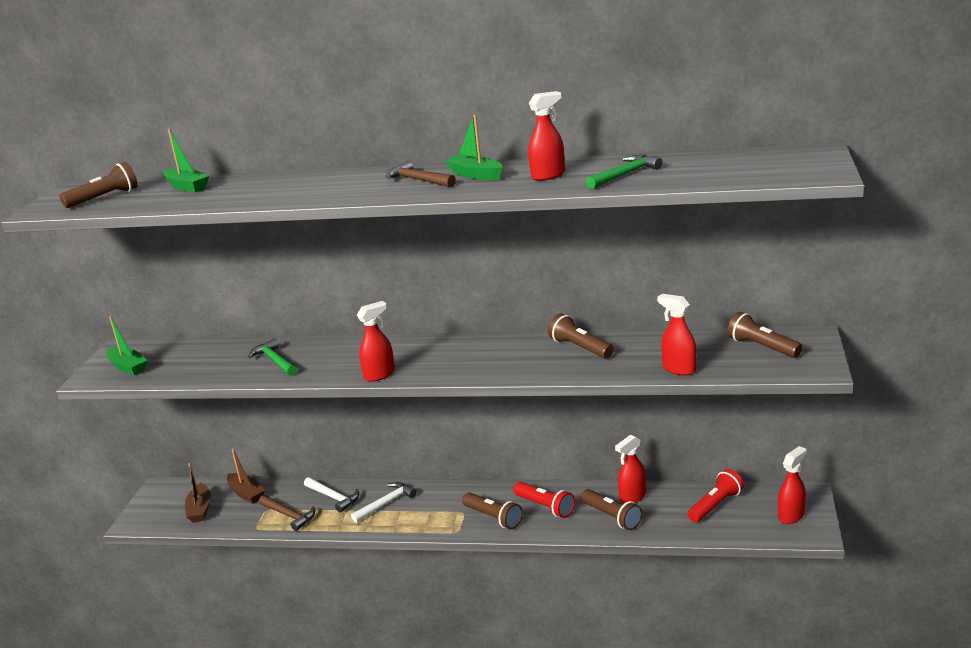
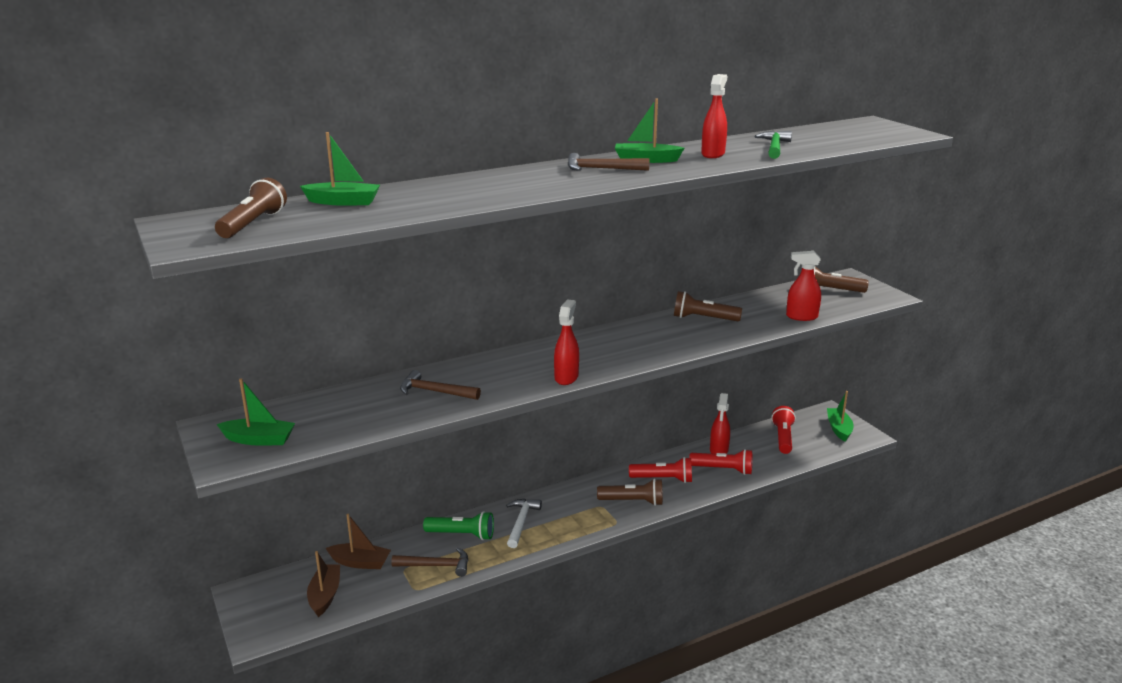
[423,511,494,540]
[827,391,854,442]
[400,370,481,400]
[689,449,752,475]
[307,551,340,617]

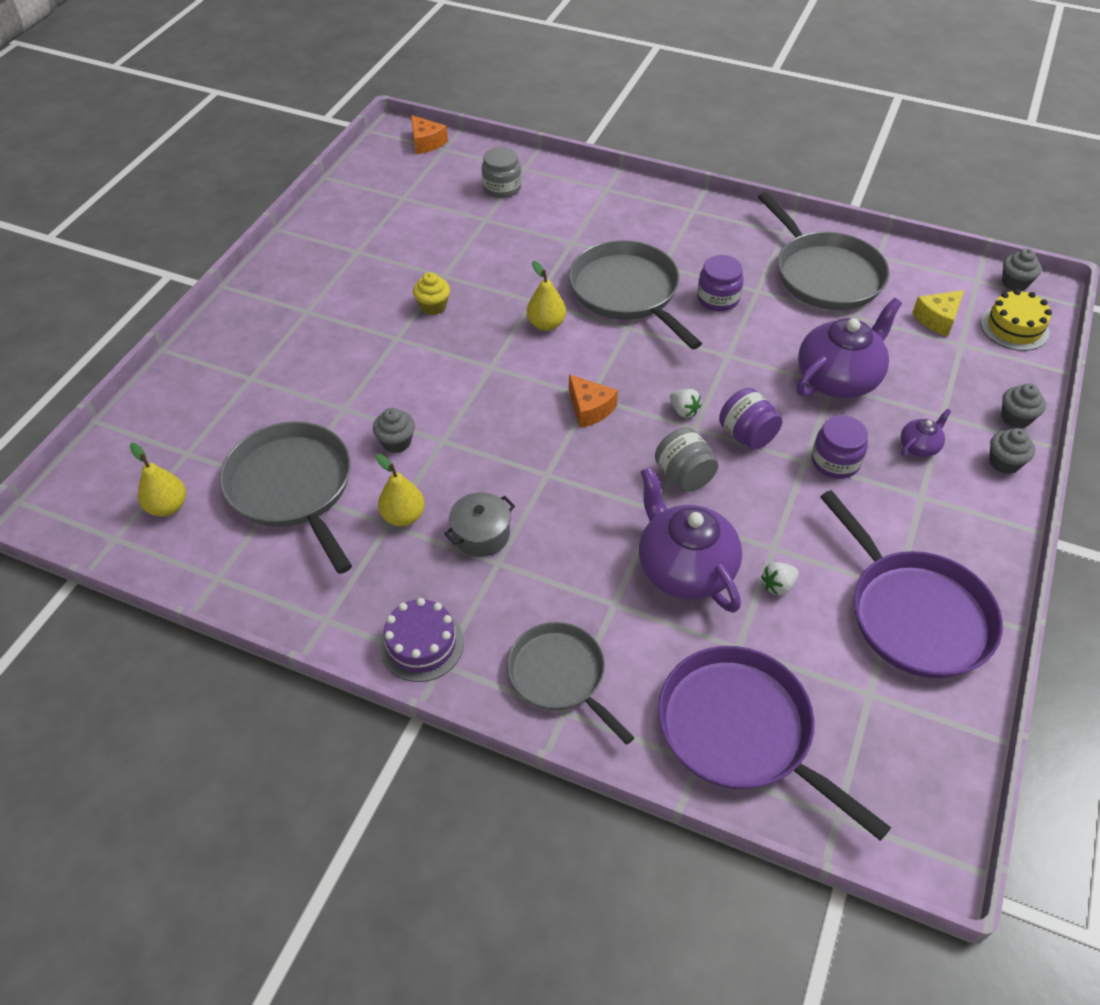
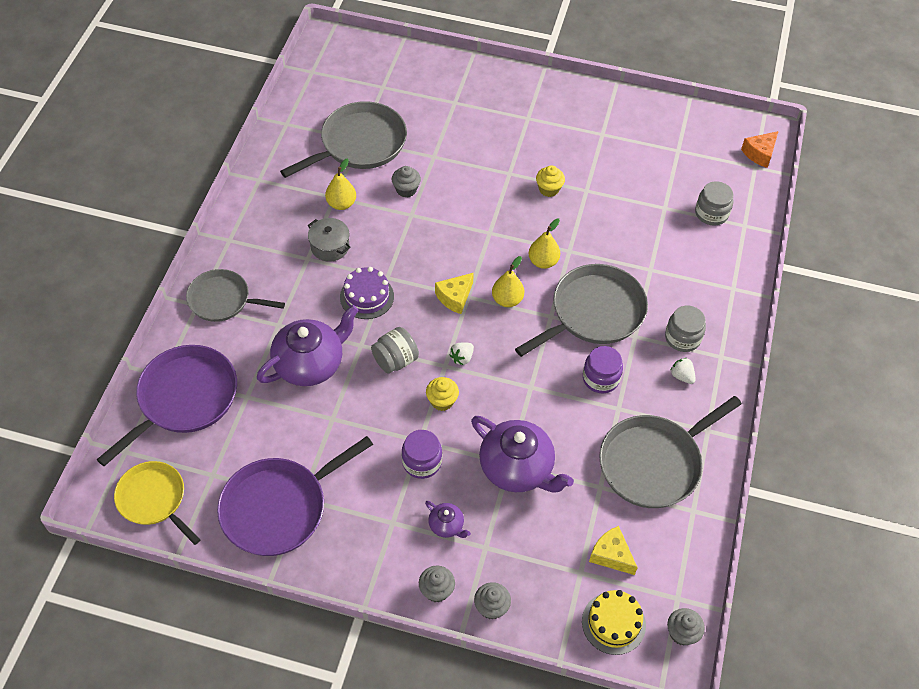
[114,461,201,545]
[665,306,706,352]
[492,256,524,307]
[340,267,394,319]
[670,358,696,384]
[426,377,459,411]
[435,273,474,314]
[186,269,285,322]

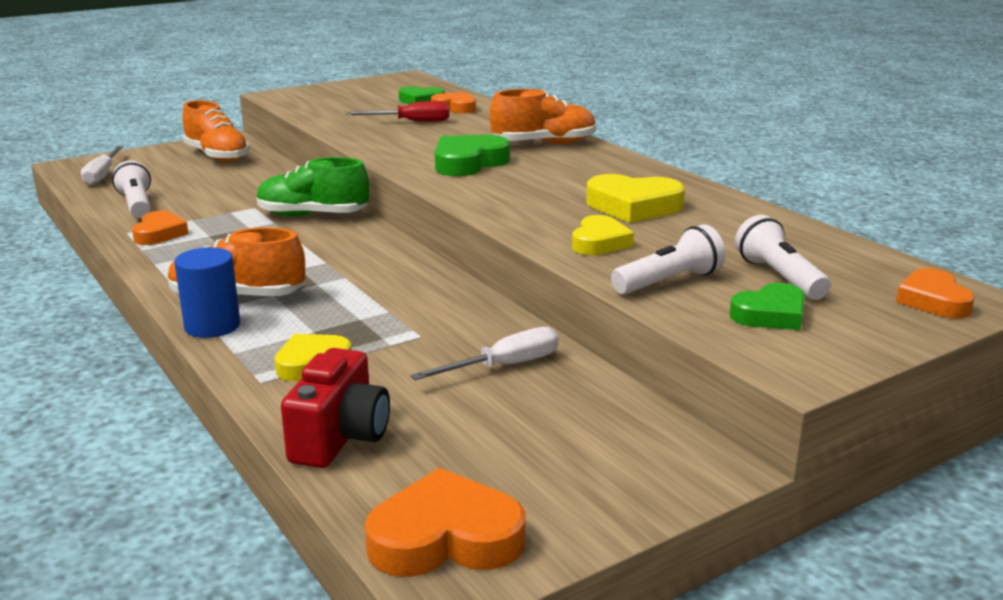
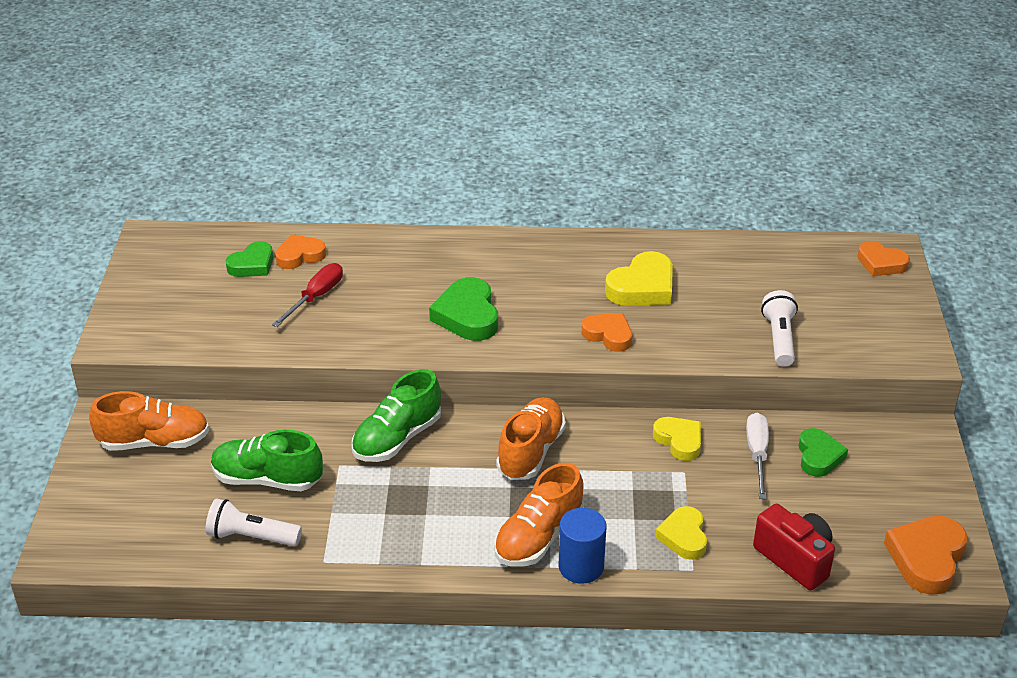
[81,146,123,185] (first image)
[735,215,831,300] (first image)
[211,430,323,491]
[582,313,632,352]
[496,397,566,480]
[653,417,701,461]
[798,428,848,477]

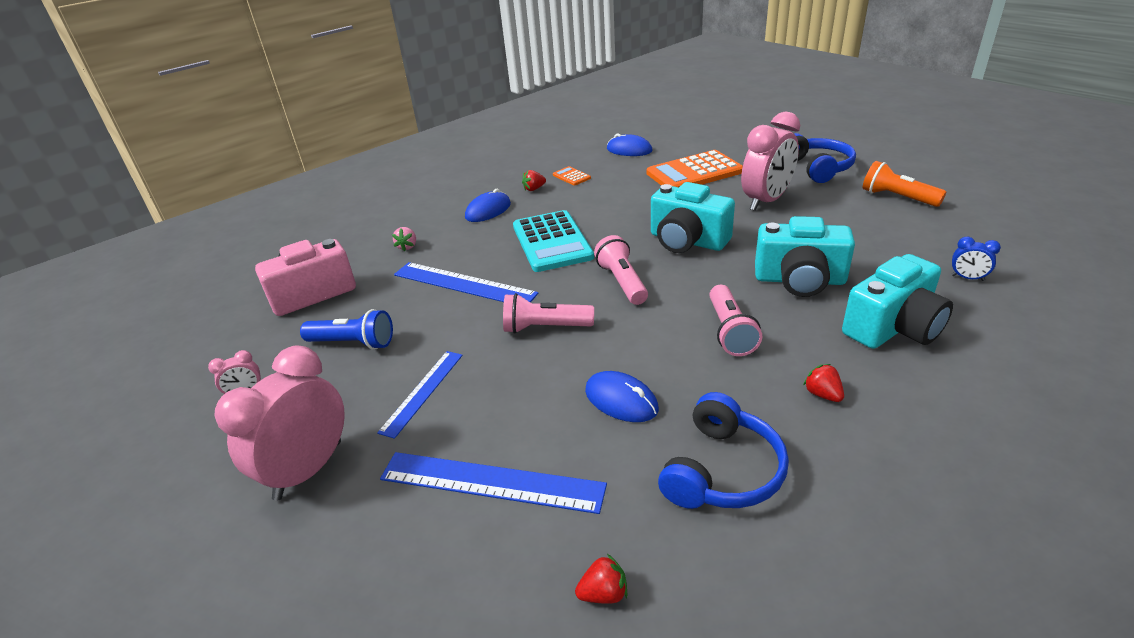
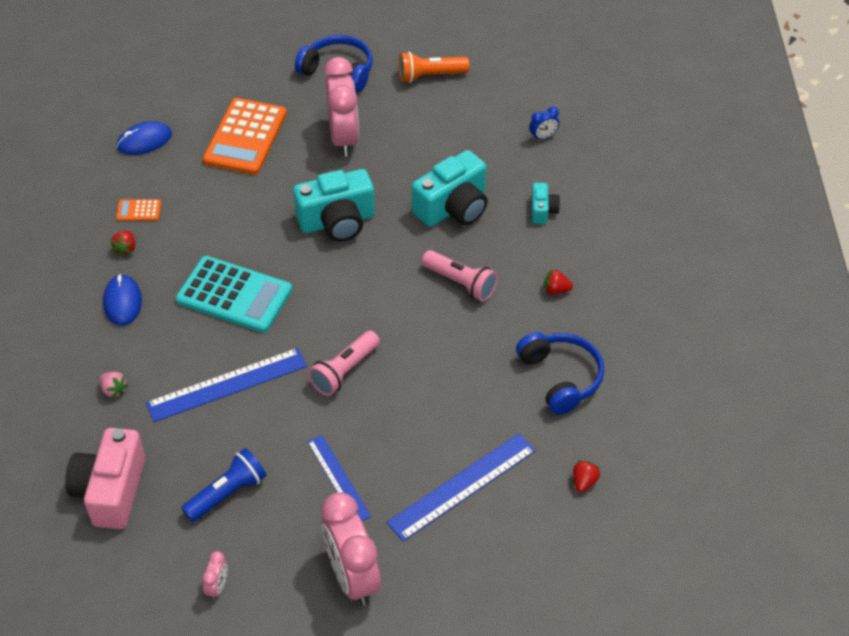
[585,371,659,422] (first image)
[594,235,648,305] (first image)
[532,183,560,224]

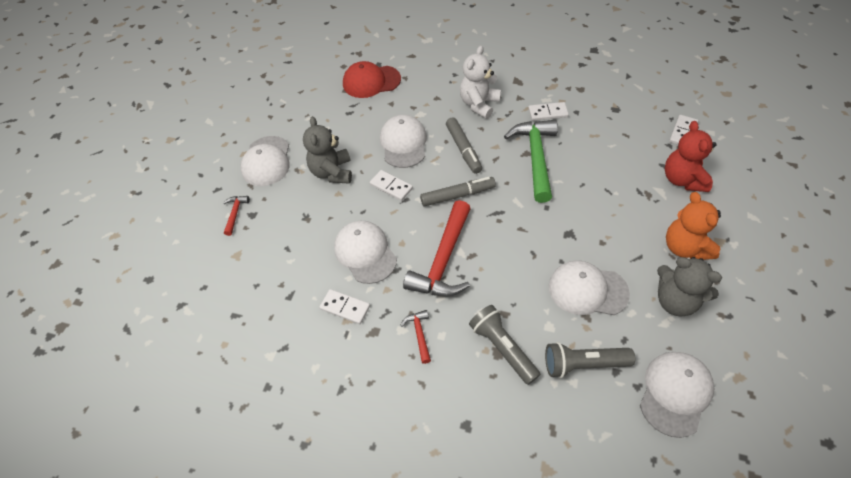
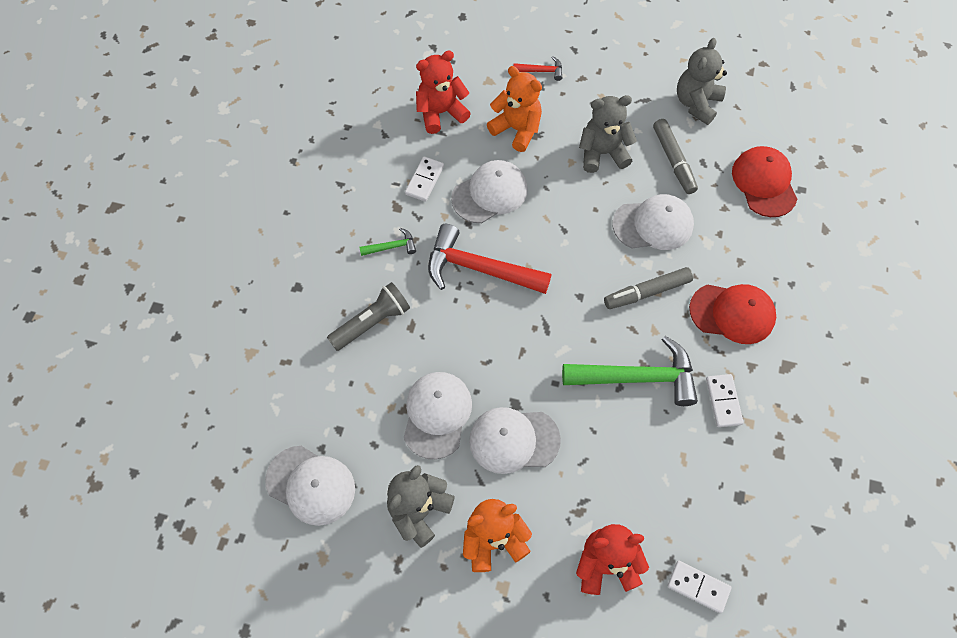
[370,170,413,201] (first image)
[545,342,635,378] (first image)
[416,51,471,134]
[487,66,542,152]
[677,38,727,125]
[469,407,561,474]
[653,119,698,194]
[689,284,776,344]
[359,228,416,256]

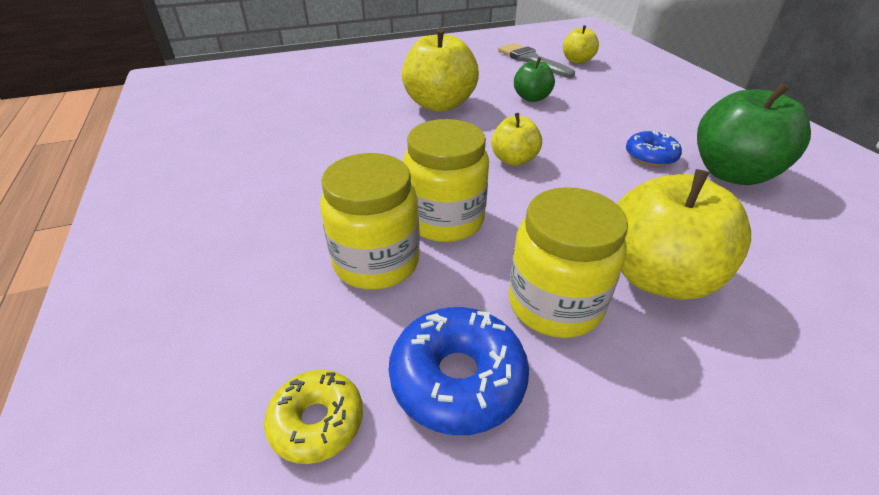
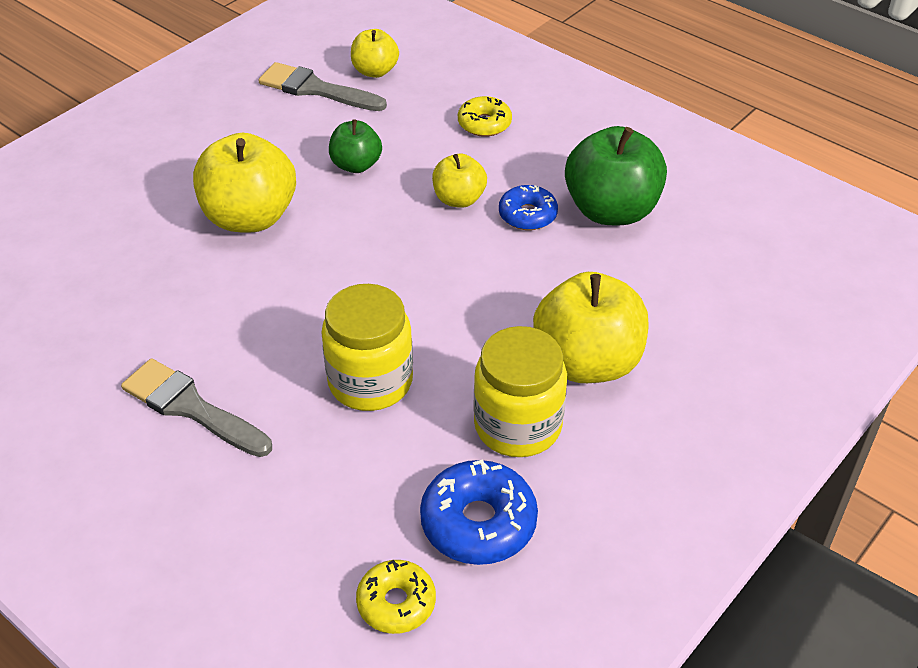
[320,153,420,290] (first image)
[121,358,272,457]
[458,96,512,137]
[432,154,487,208]

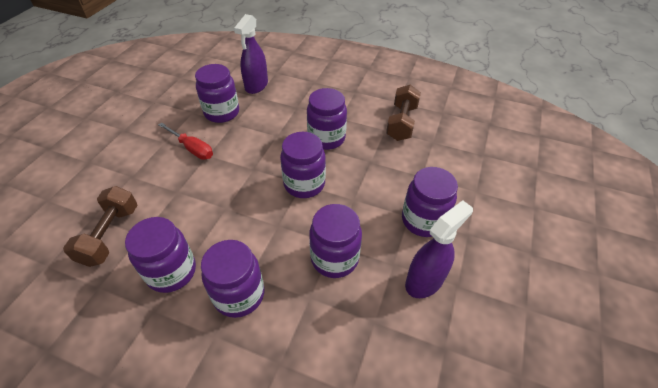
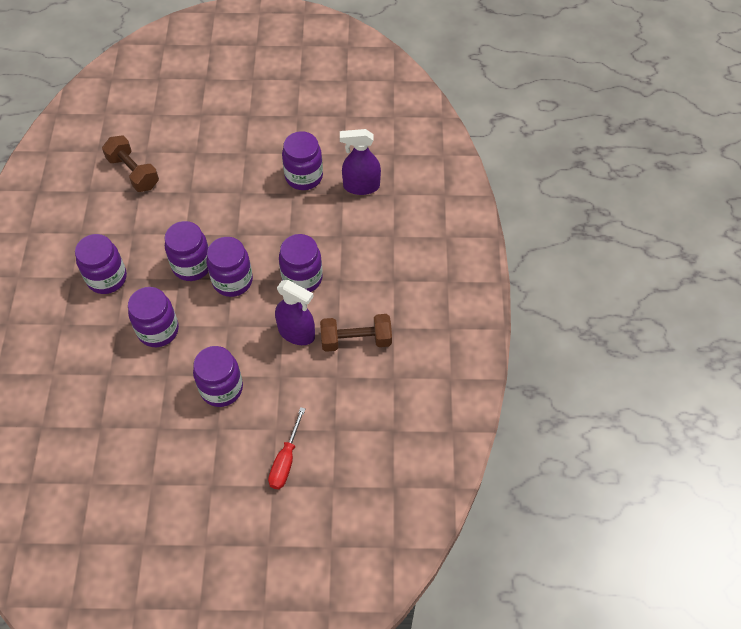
[165,221,209,281]
[268,407,306,489]
[275,280,315,345]
[102,136,159,192]

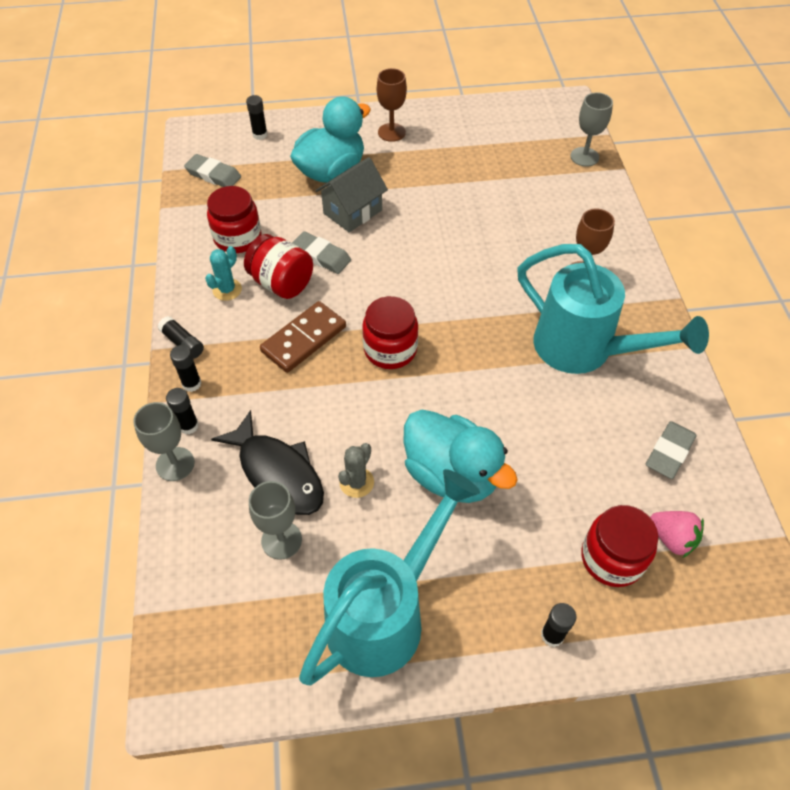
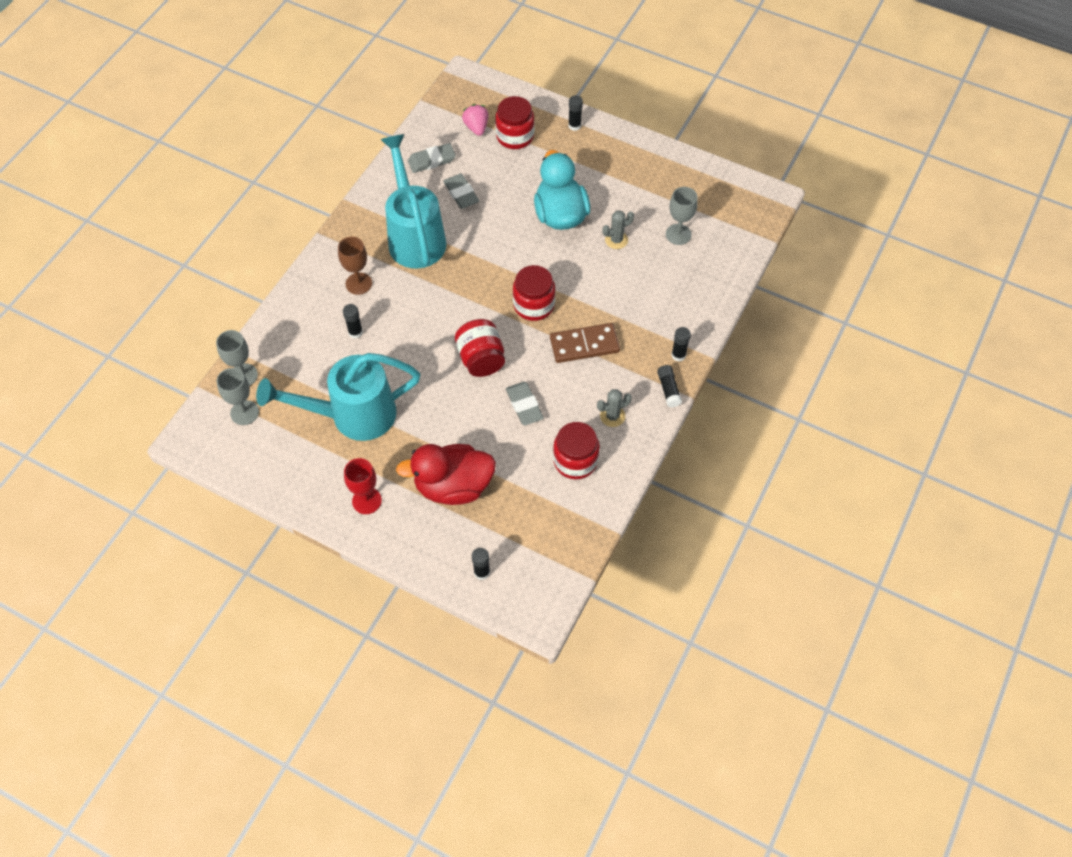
[211,410,324,515] (first image)
[315,157,388,232] (first image)
[217,368,259,425]
[343,304,363,339]
[443,174,479,209]
[455,319,505,377]
[256,353,420,441]
[597,389,632,427]
[396,444,496,505]
[344,458,382,514]

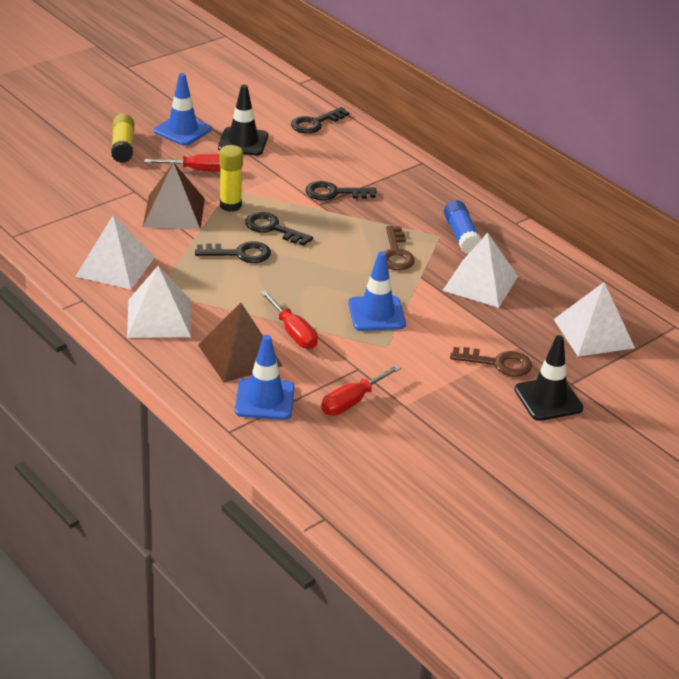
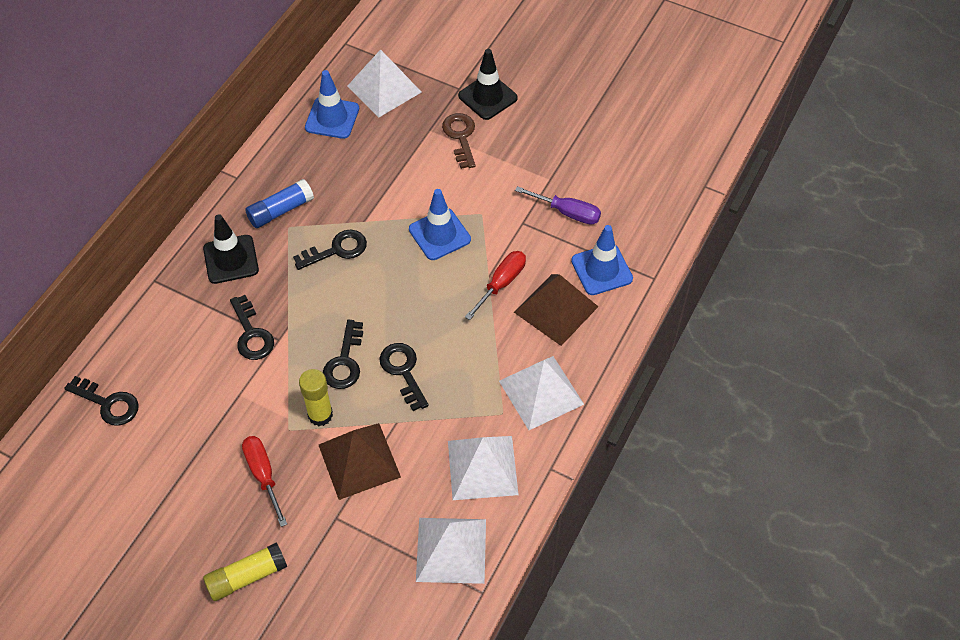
[305,70,359,139]
[203,214,259,284]
[416,518,486,584]
[515,186,601,224]
[293,230,367,270]

